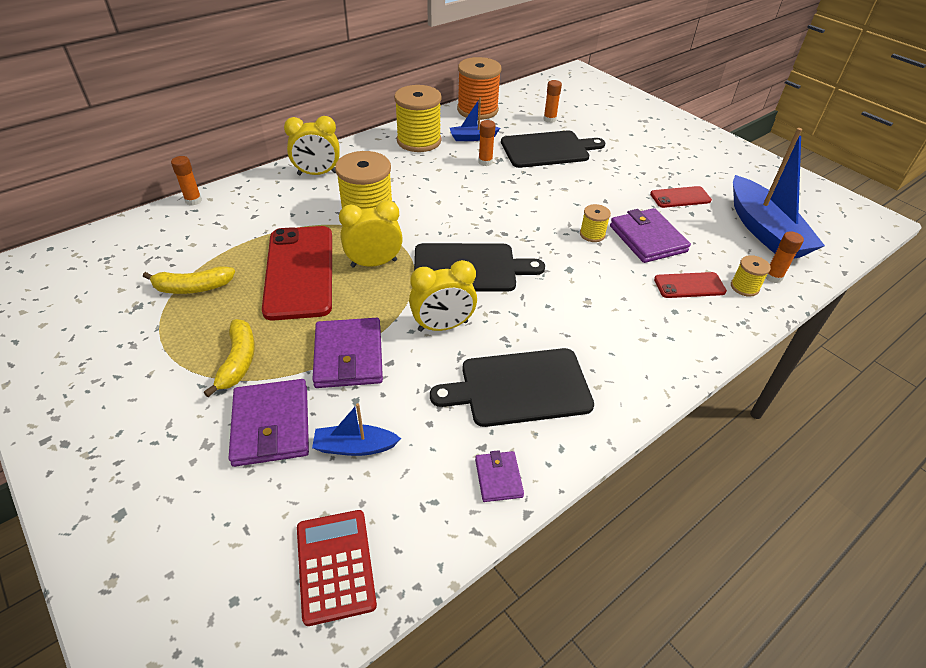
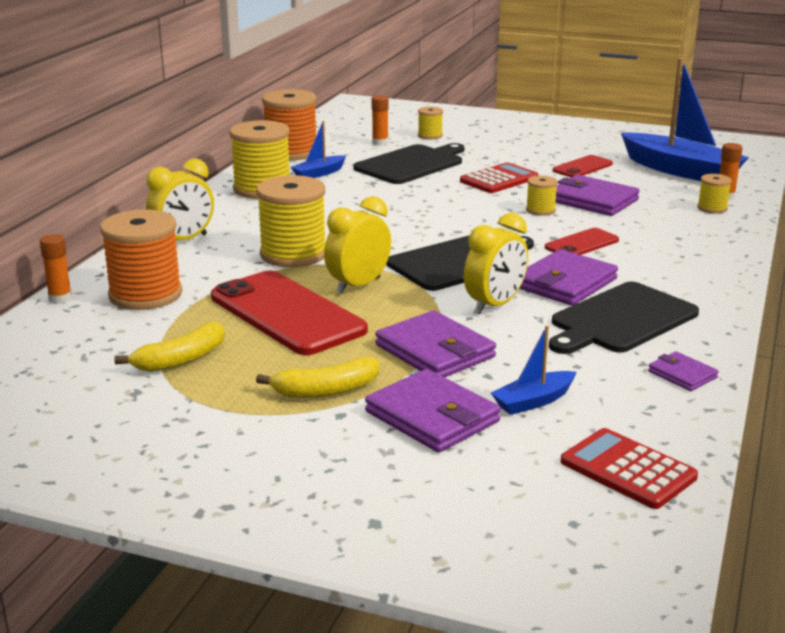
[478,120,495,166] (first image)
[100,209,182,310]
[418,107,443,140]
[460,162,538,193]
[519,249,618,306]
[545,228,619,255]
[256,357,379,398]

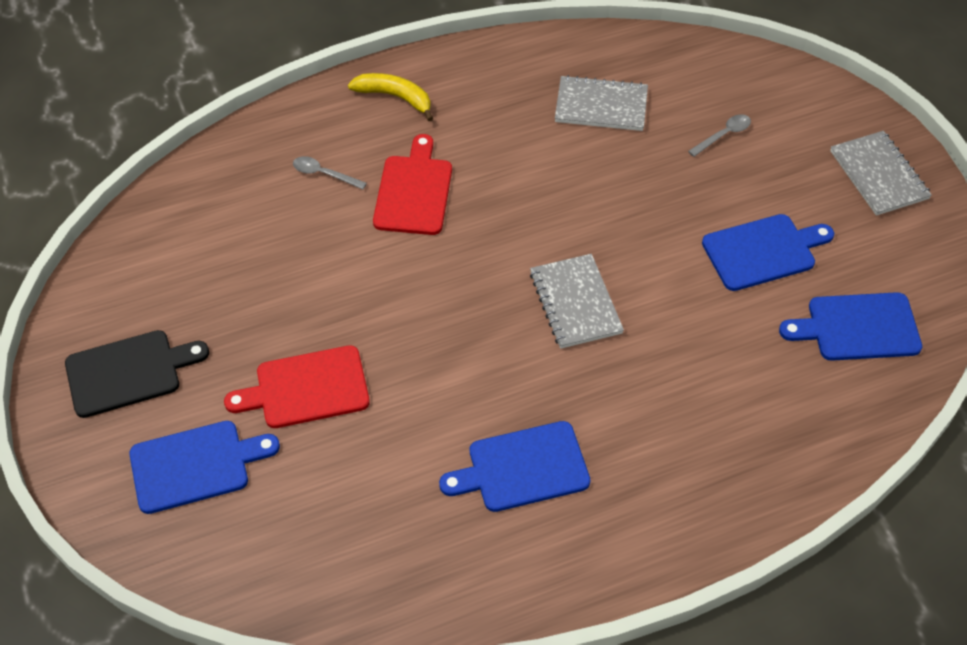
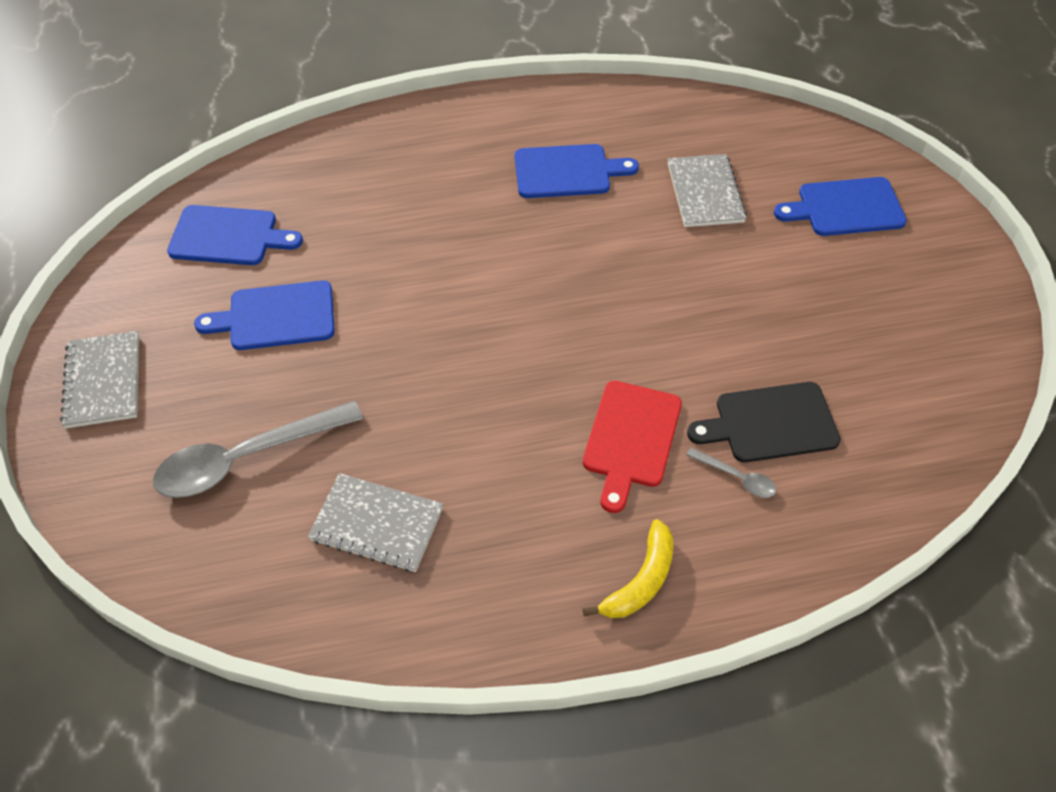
[224,345,370,428] (first image)
[687,382,841,462]
[668,154,747,227]
[583,519,673,618]
[153,401,363,498]

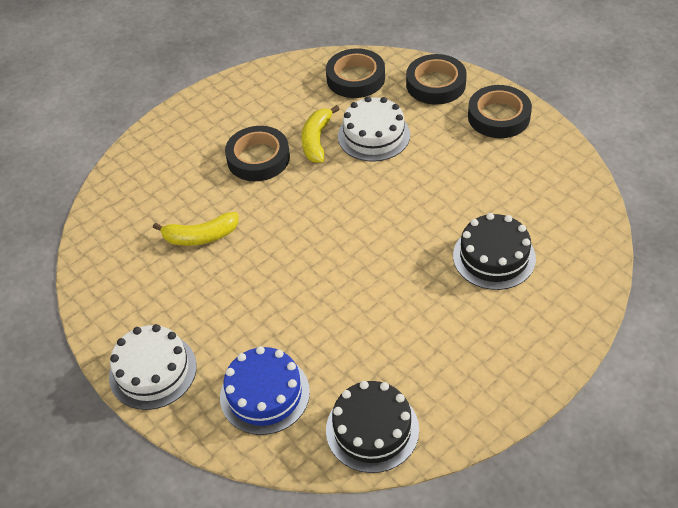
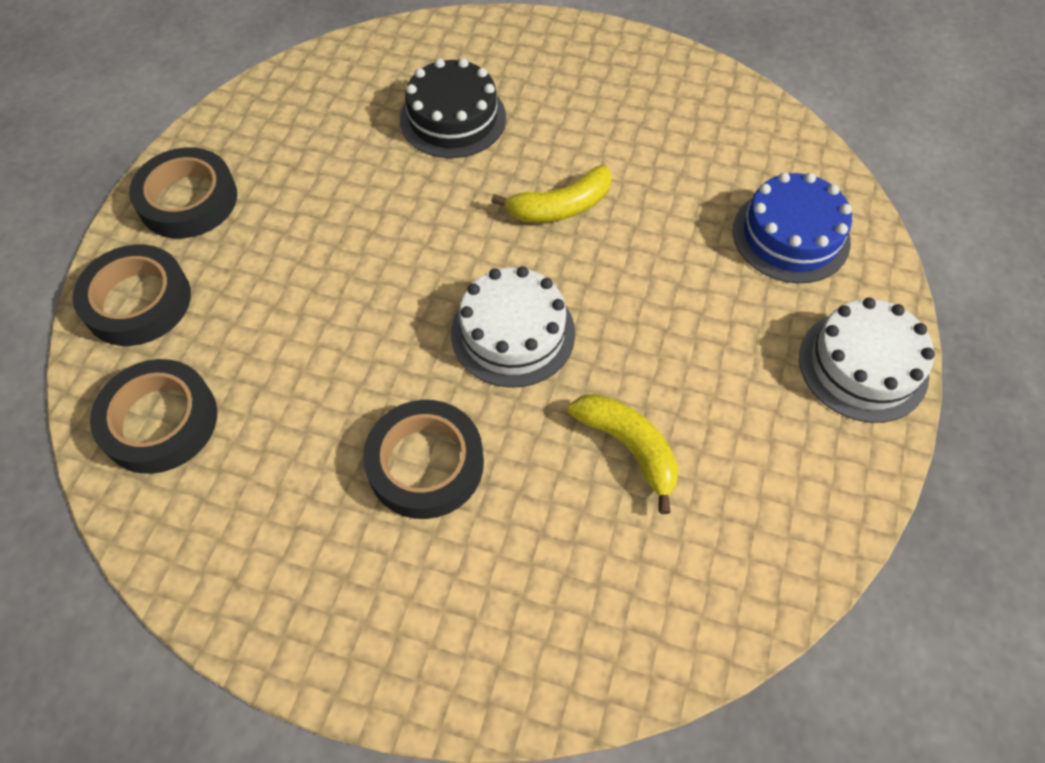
[326,381,419,473] (first image)
[491,165,612,223]
[451,266,575,388]

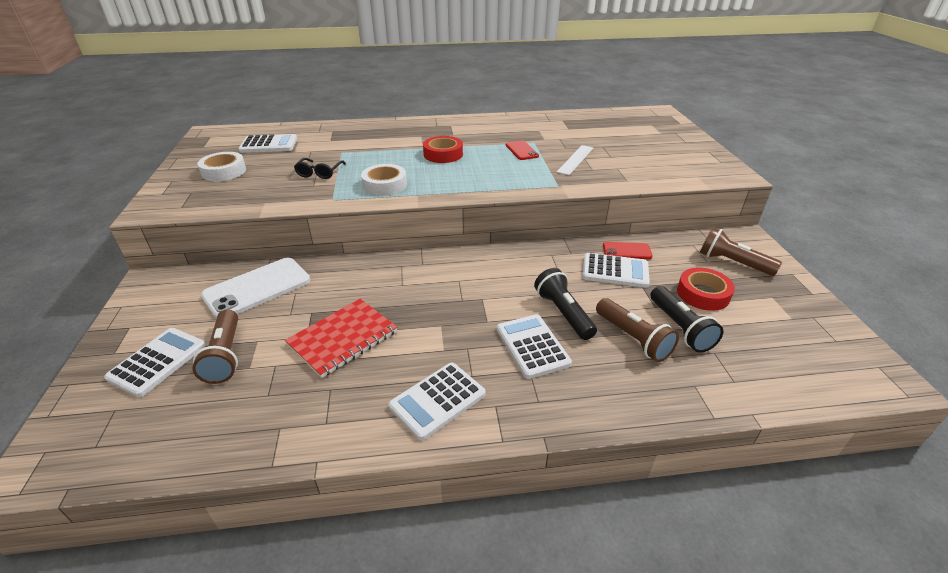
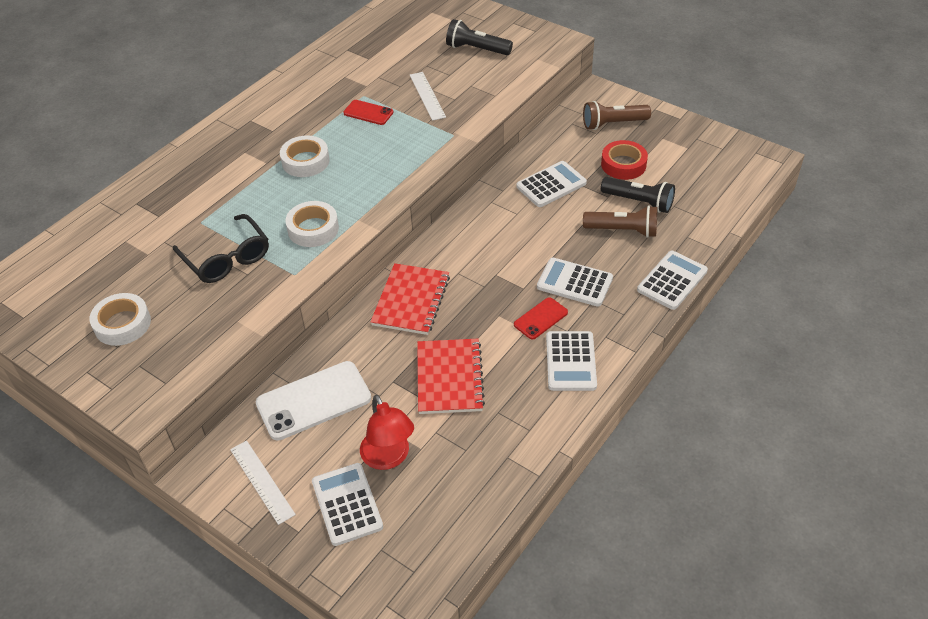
[230,440,296,525]
[370,263,450,335]
[637,251,708,310]
[446,19,513,55]
[514,297,568,340]
[360,395,414,470]
[280,135,330,177]
[256,361,371,441]
[173,214,269,283]

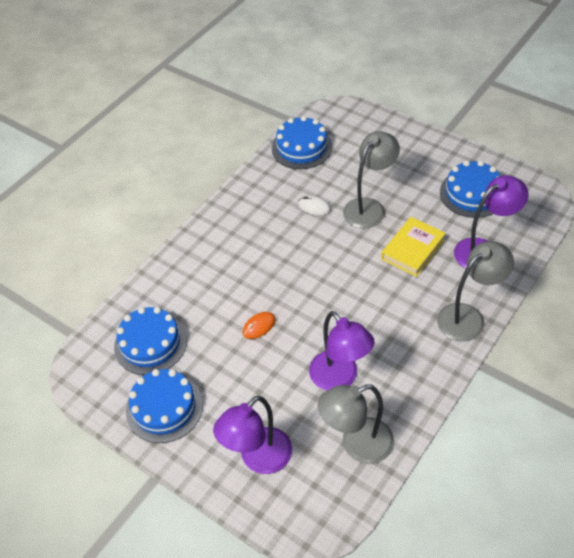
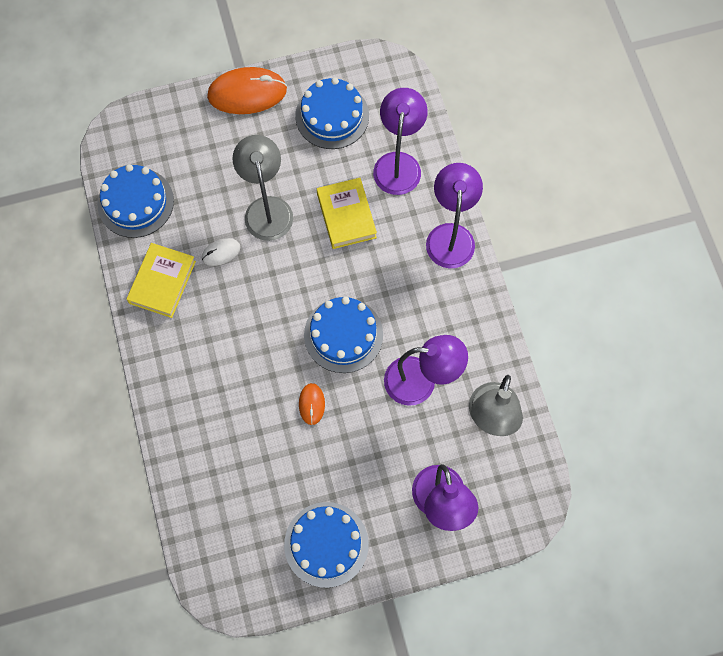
[127,243,196,318]
[207,67,287,114]
[304,297,383,373]
[426,163,483,268]

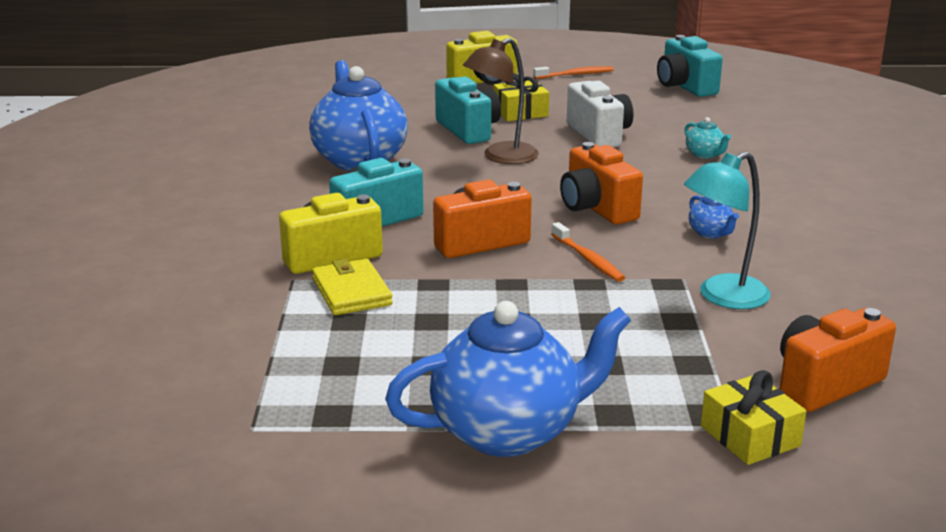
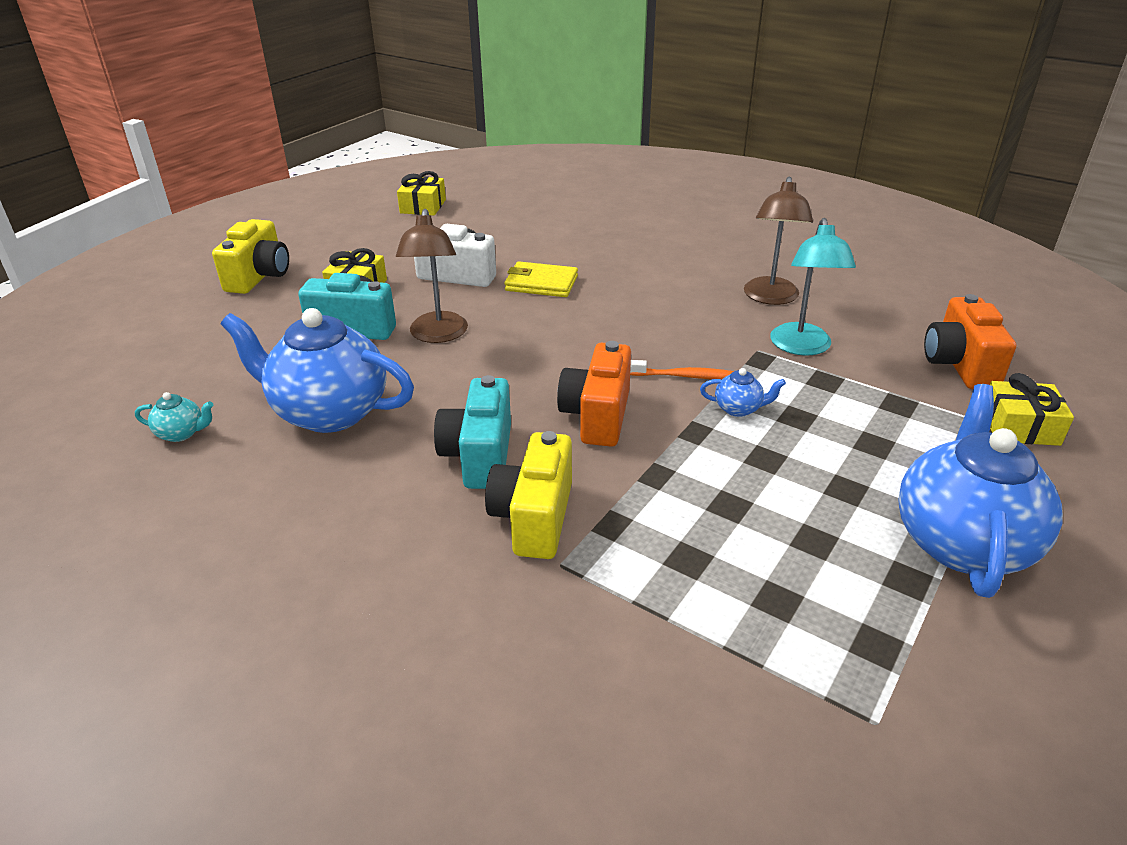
[533,66,614,79] (first image)
[560,142,643,225] (first image)
[744,176,813,305]
[504,262,578,297]
[135,392,213,442]
[700,368,786,417]
[397,171,446,215]

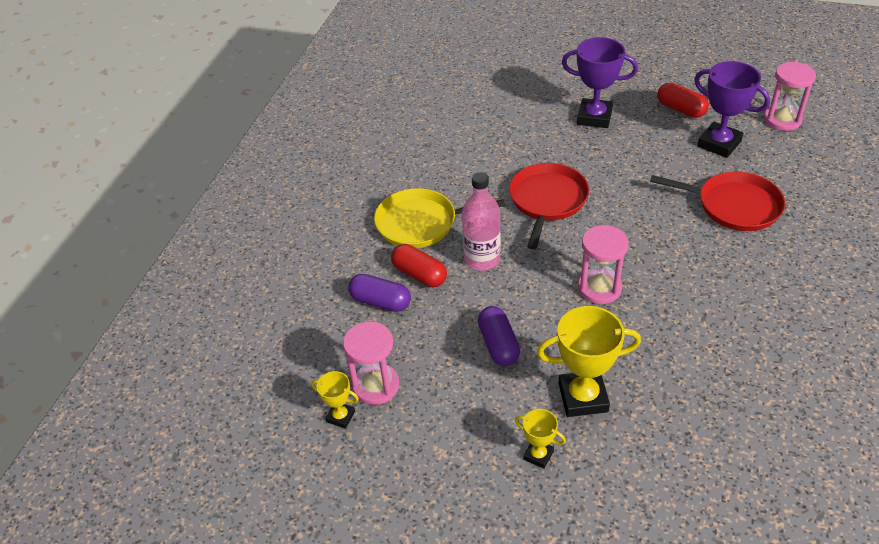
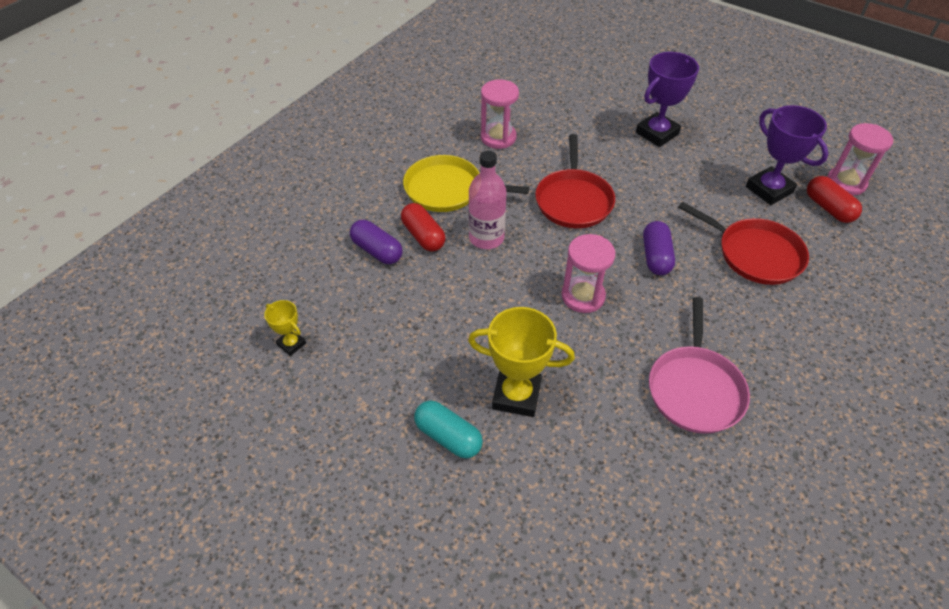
[649,297,750,434]
[481,80,519,149]
[643,221,675,275]
[807,176,862,223]
[414,400,483,458]
[535,134,615,228]
[636,52,699,147]

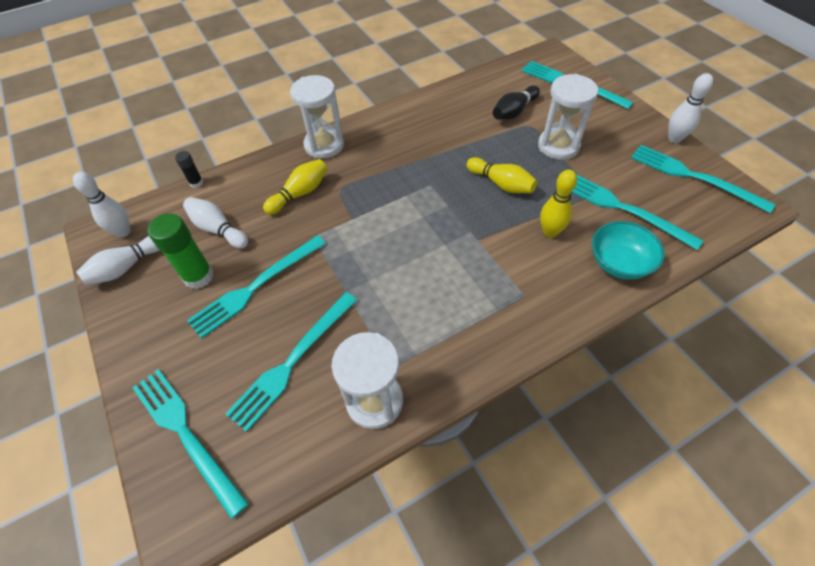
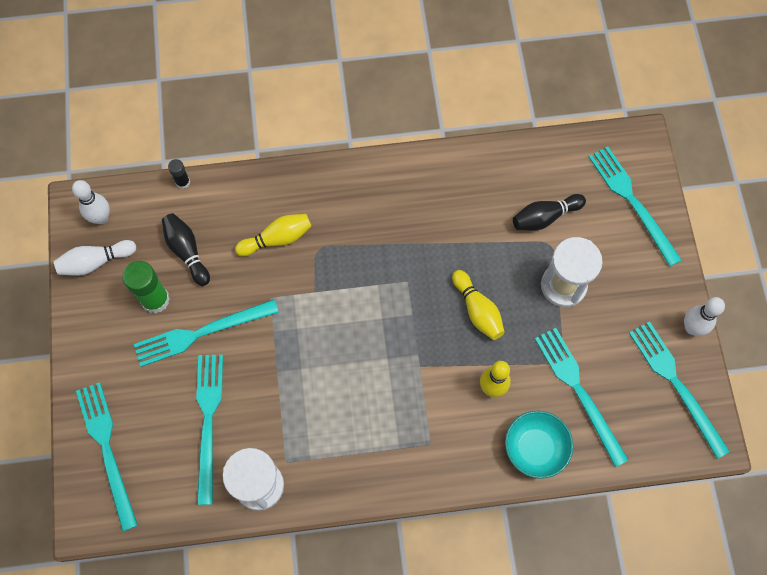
[290,75,344,159] (first image)
[162,213,210,286]
[196,355,223,505]

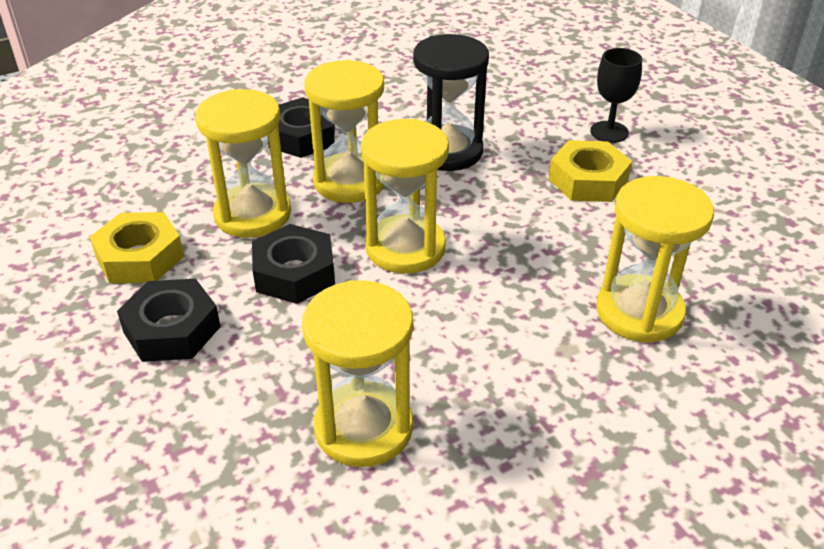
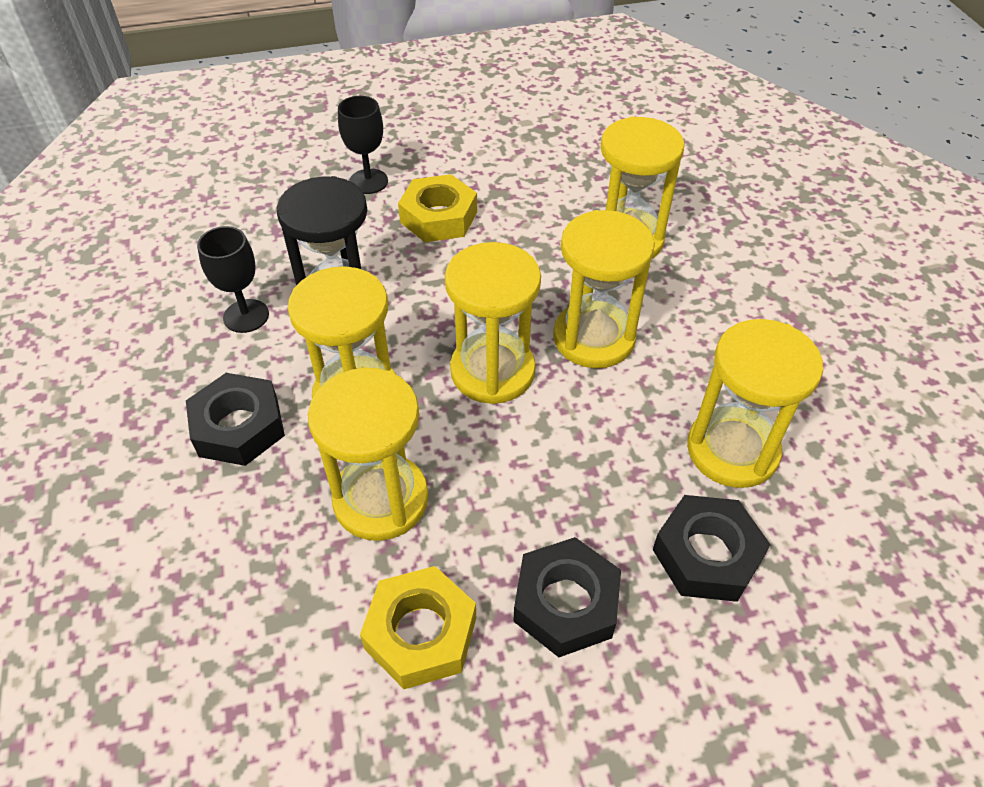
[197,226,269,333]
[553,210,655,368]
[653,495,771,602]

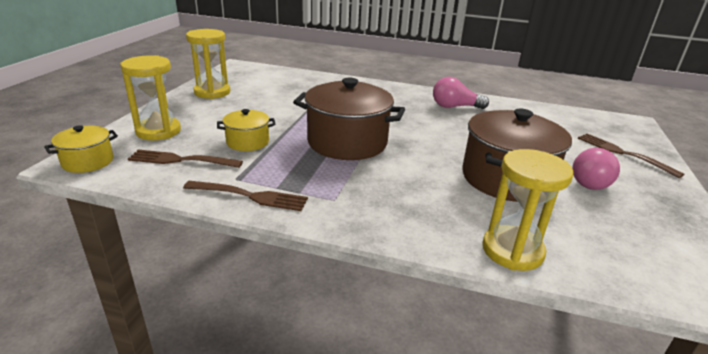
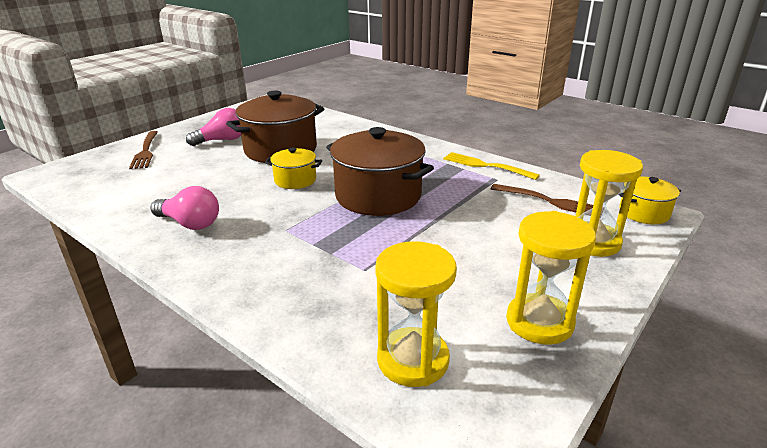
[265,148,322,189]
[375,241,457,387]
[443,152,540,180]

